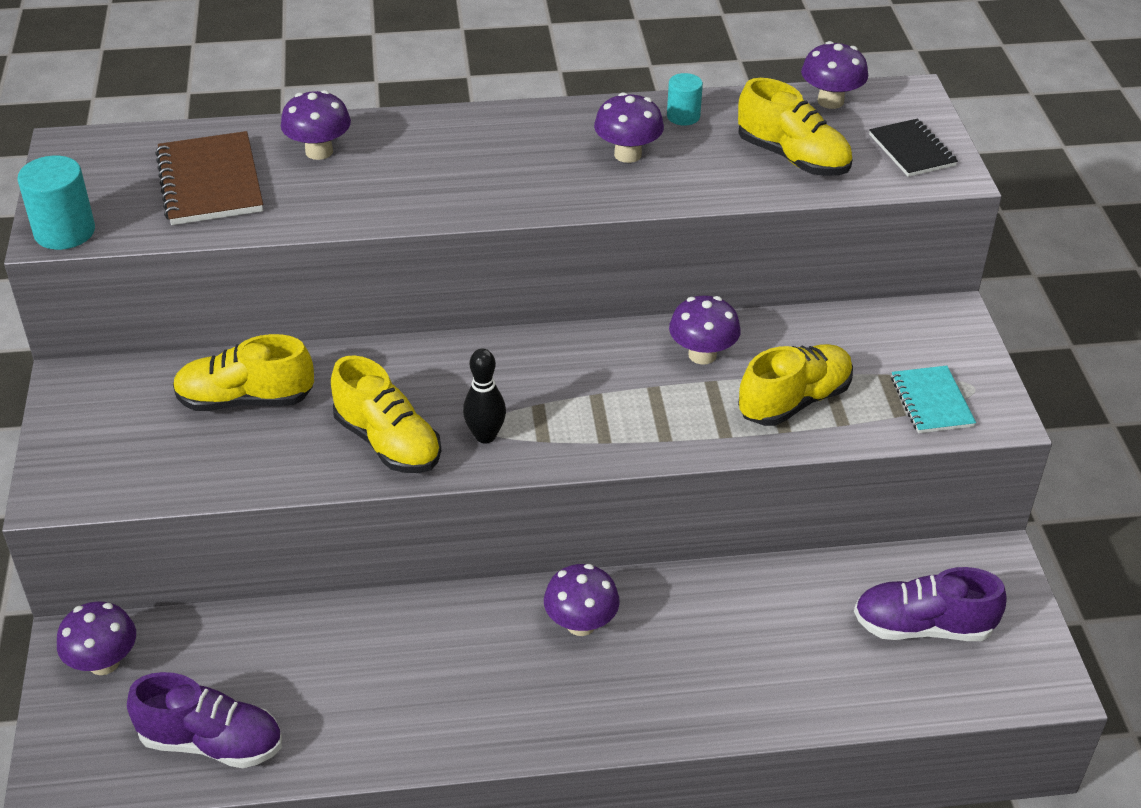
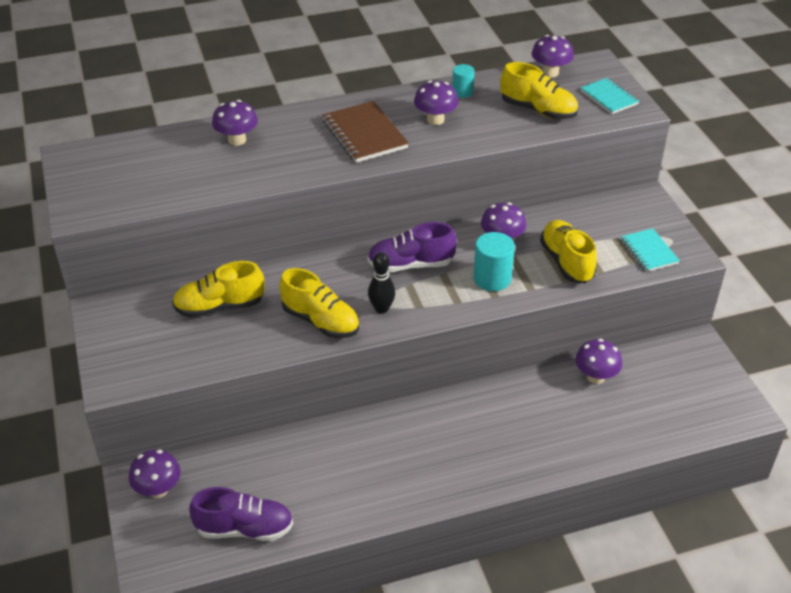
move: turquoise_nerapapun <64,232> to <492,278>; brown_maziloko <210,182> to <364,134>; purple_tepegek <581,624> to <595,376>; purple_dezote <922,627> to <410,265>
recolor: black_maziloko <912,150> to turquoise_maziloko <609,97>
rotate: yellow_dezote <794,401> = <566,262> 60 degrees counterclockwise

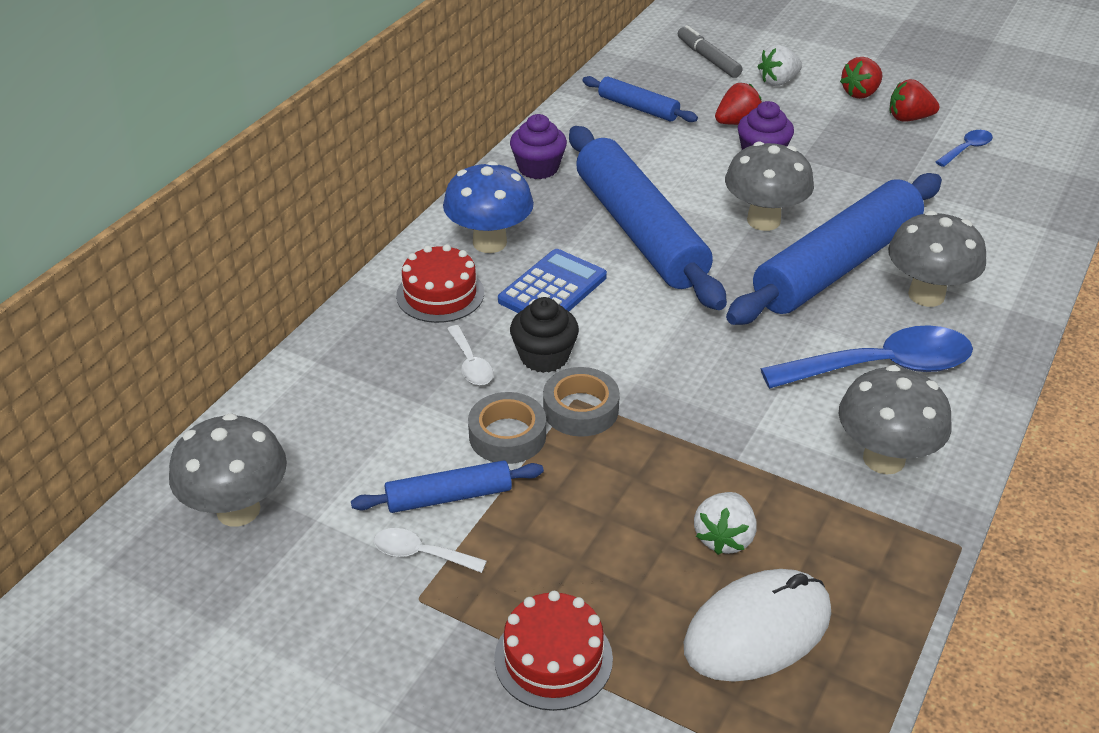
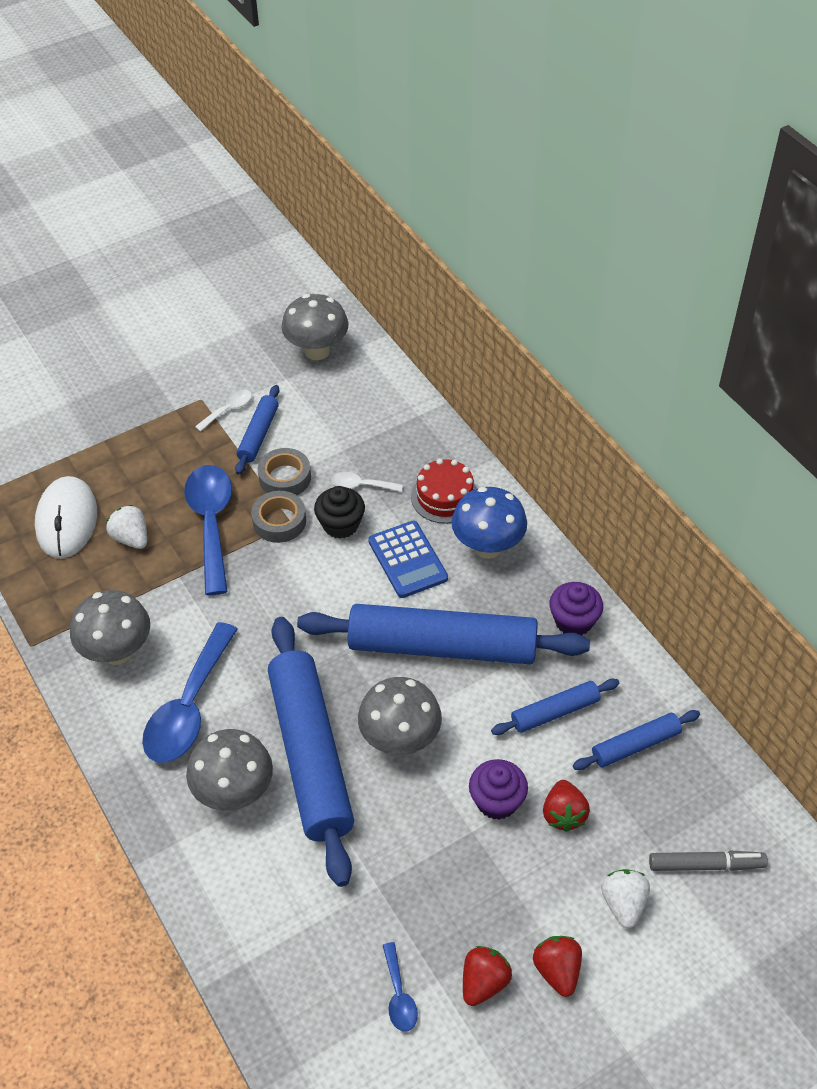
delete: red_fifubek <553,658>
insert: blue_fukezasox <211,524>; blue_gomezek <554,712>

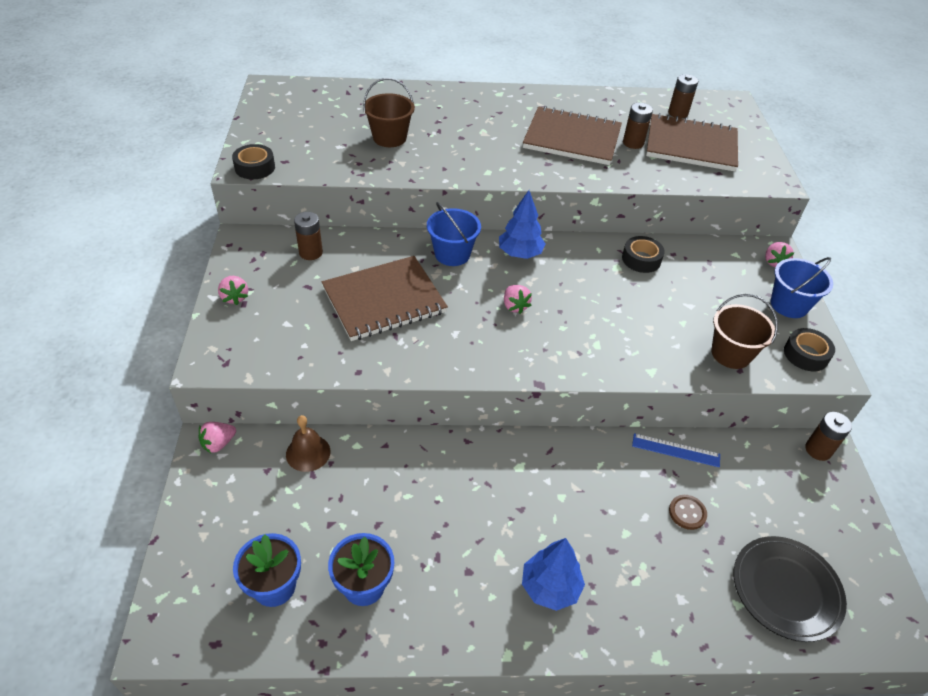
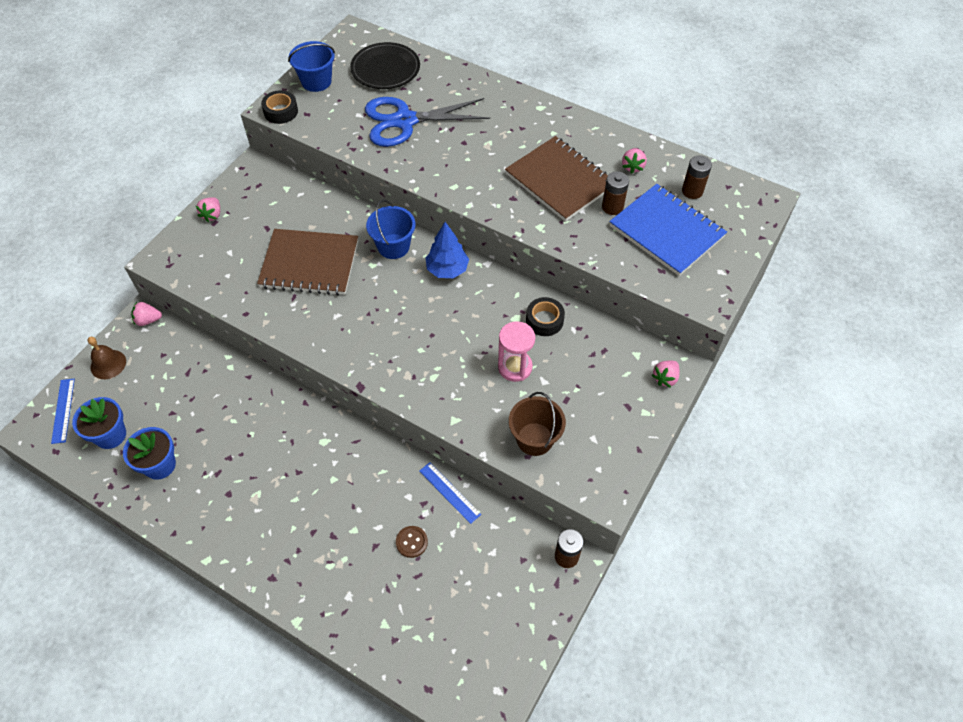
delete: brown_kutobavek <311,252>; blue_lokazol <550,587>; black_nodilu <806,354>
insert: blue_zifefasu <63,410>; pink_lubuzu <515,367>
move: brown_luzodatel <308,453> to <108,364>; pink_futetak <515,306> to <632,167>; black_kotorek <786,590> to <385,69>; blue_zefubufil <789,305> to <316,81>
replace: brown_zefubufil <389,138> to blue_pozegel <404,121>
recolor: brown_maziloko <691,145> to blue_maziloko <666,231>

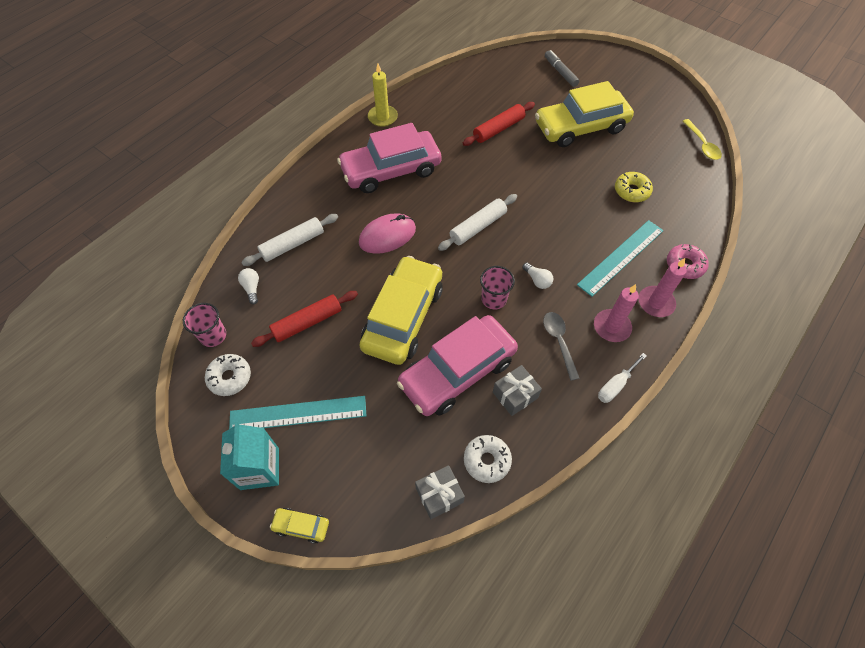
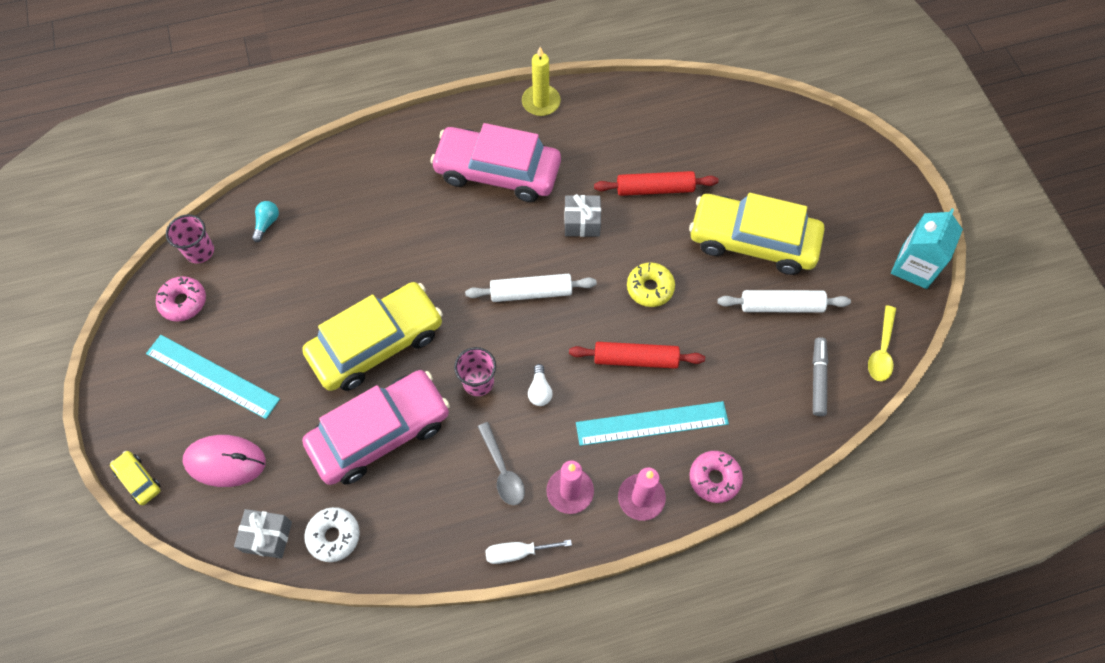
move: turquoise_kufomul <259,468> to <914,266>; white_gomezek <292,244> to <781,306>; red_gomezek <307,322> to <635,359>; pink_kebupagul <387,236> to <225,462>; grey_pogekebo <515,395> to <582,222>; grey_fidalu <560,72> to <818,379>; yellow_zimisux <631,191> to <650,288>
recolor: white_zimisux <230,377> to pink_zimisux <183,302>; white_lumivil <252,288> to turquoise_lumivil <267,223>
rotate: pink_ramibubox <457,372> = <380,433> 150 degrees clockwise; grey_fukezasox <559,342> = <502,470> 135 degrees clockwise

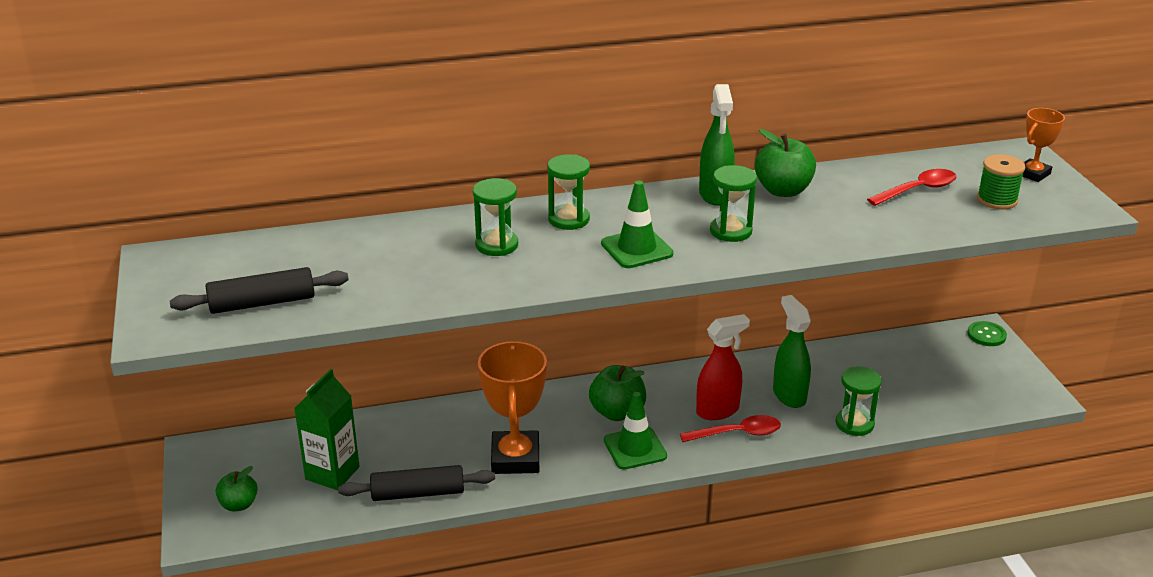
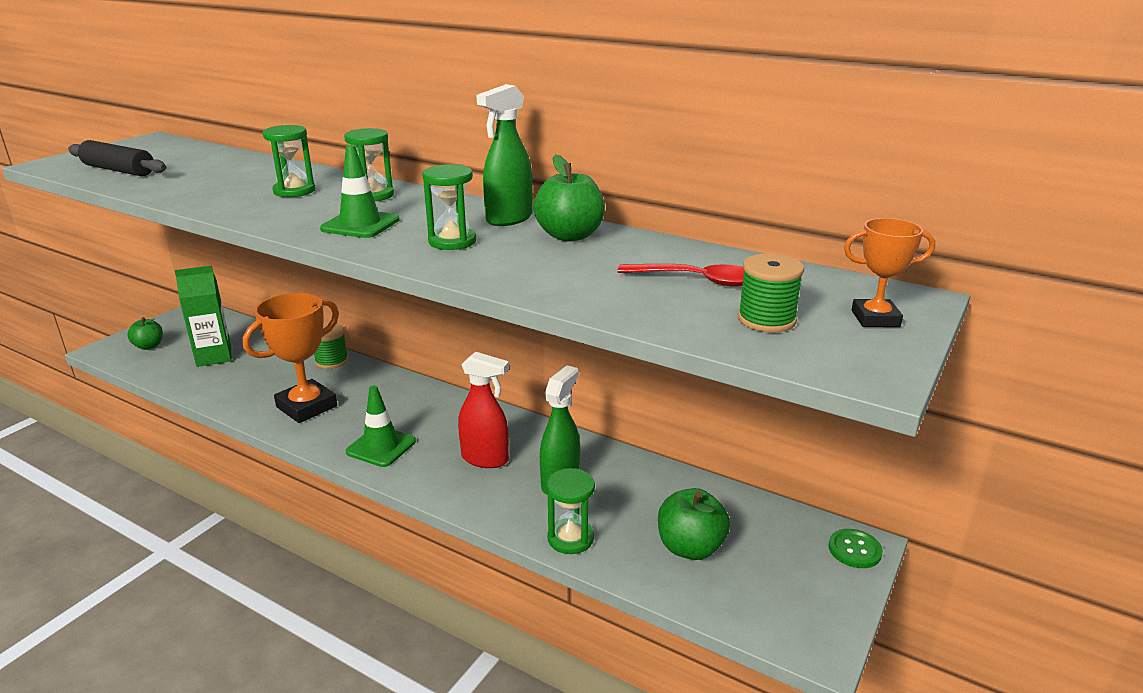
delete: black_gomezek <418,493>; red_fukezasox <737,433>
insert: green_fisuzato <331,361>
move: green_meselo <617,412> to <690,548>

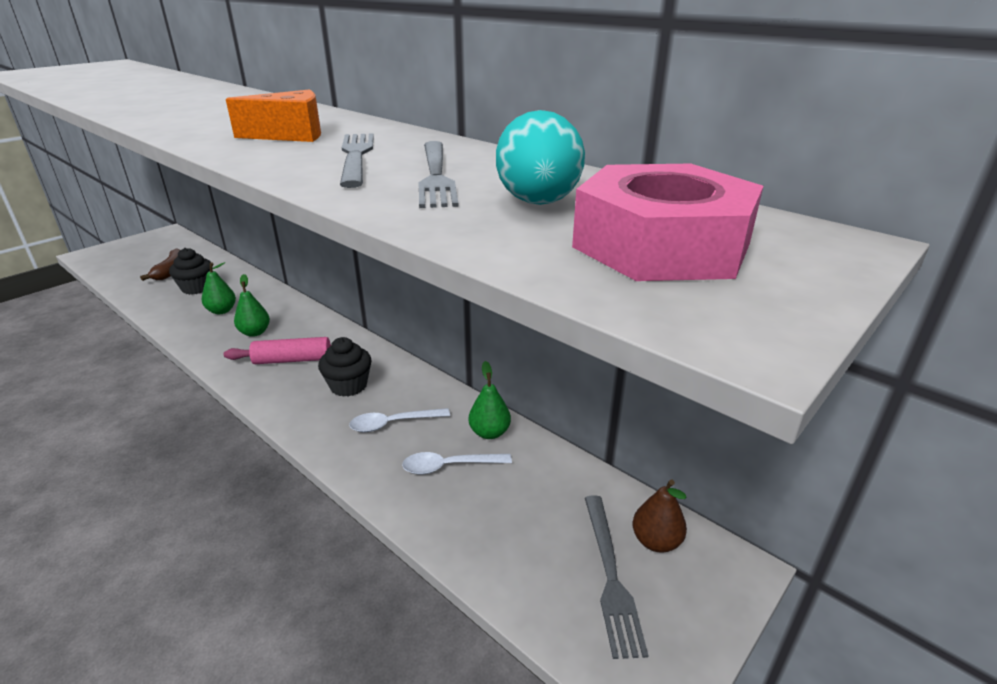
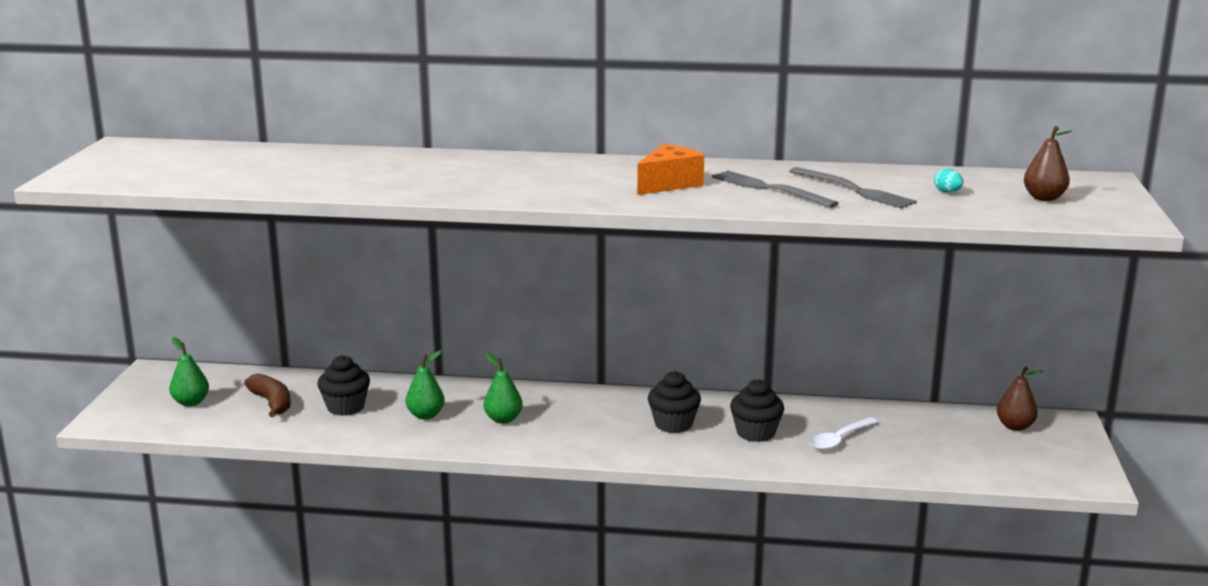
delete: pink_gomezek <293,360>; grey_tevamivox <610,575>
move: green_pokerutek <489,432> to <191,402>
replace: white_fukezasox <393,424> to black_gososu <755,433>; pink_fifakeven <661,245> to brown_pokerutek <1044,198>
resize: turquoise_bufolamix <538,203> = <947,192> x0.43

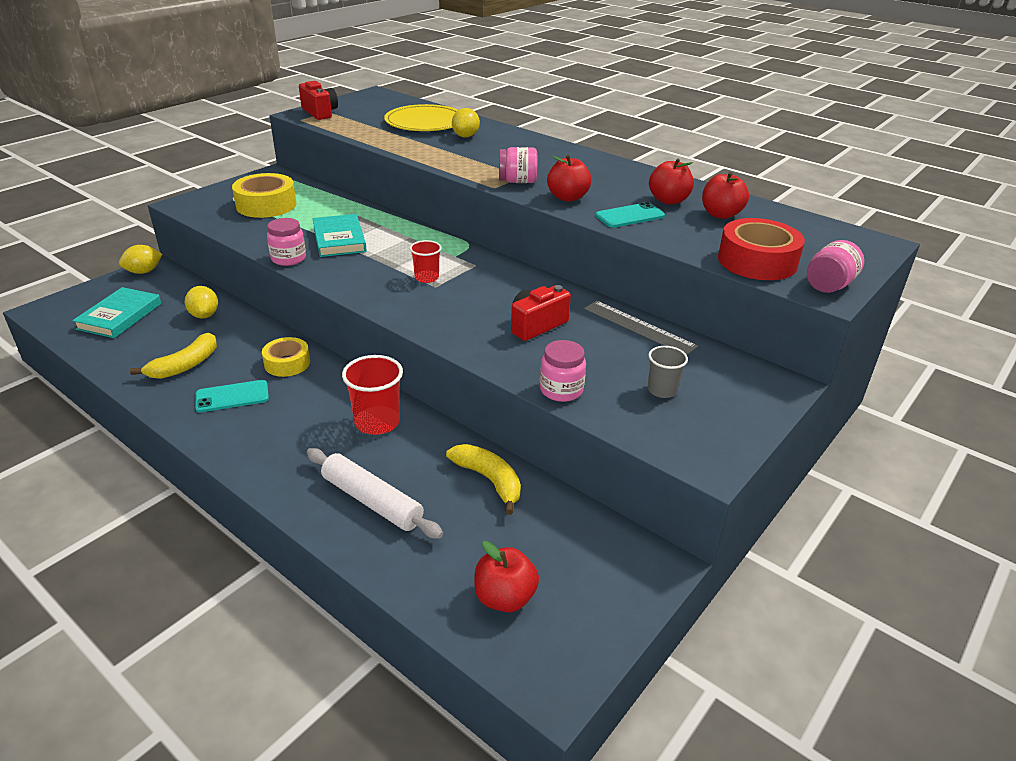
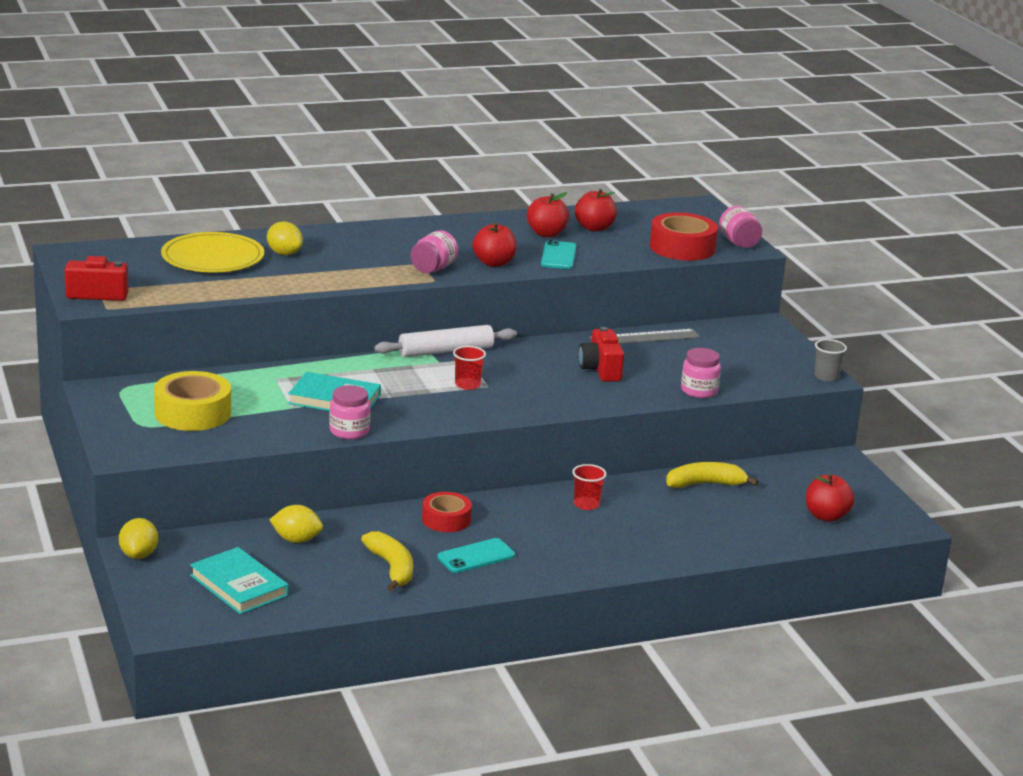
move: white_gomezek <372,501> to <446,351>; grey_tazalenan <662,390> to <826,377>
recolor: yellow_nodilu <287,363> to red_nodilu <446,519>
rotate: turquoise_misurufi <232,396> = <476,556> 45 degrees clockwise
resize: red_tazalenan <377,422> = <586,504> x0.61

